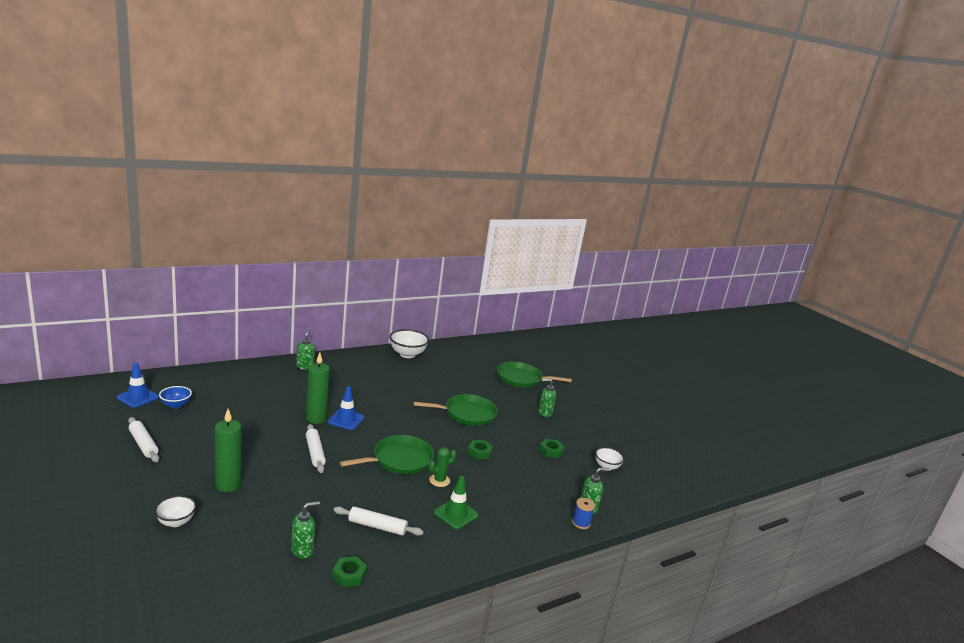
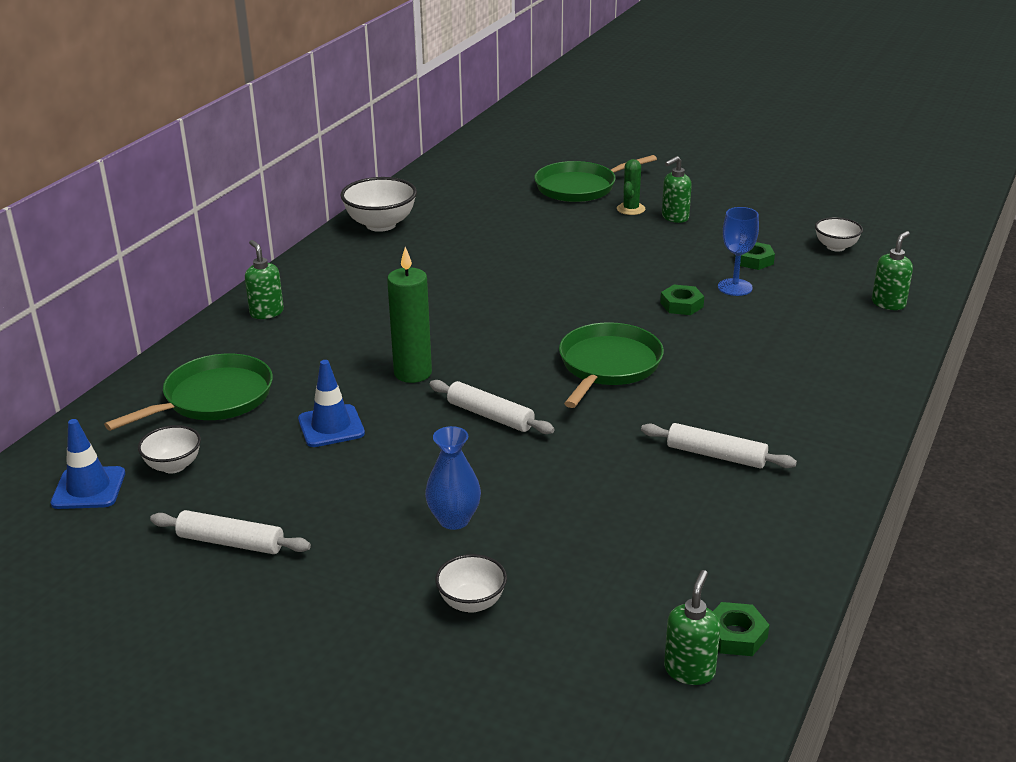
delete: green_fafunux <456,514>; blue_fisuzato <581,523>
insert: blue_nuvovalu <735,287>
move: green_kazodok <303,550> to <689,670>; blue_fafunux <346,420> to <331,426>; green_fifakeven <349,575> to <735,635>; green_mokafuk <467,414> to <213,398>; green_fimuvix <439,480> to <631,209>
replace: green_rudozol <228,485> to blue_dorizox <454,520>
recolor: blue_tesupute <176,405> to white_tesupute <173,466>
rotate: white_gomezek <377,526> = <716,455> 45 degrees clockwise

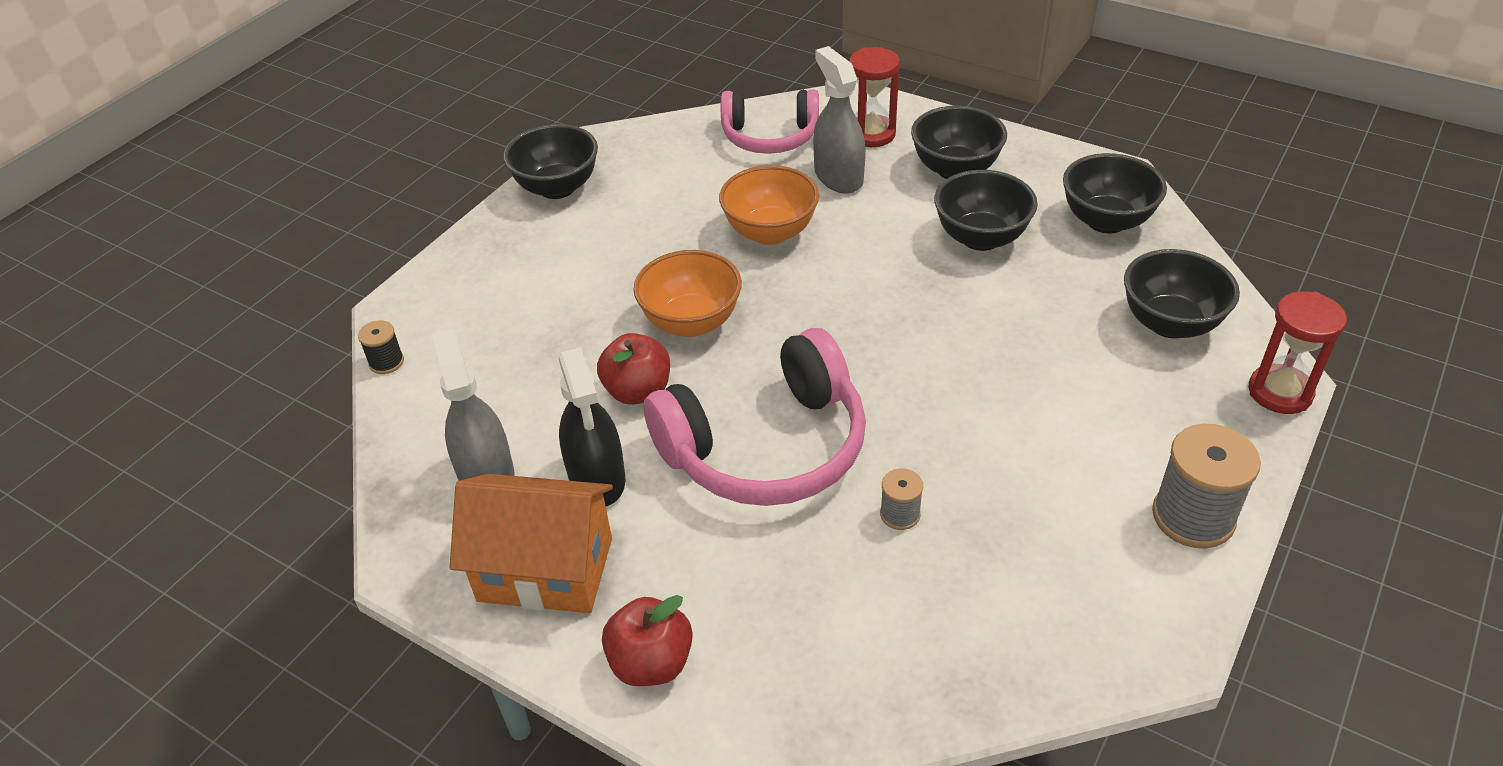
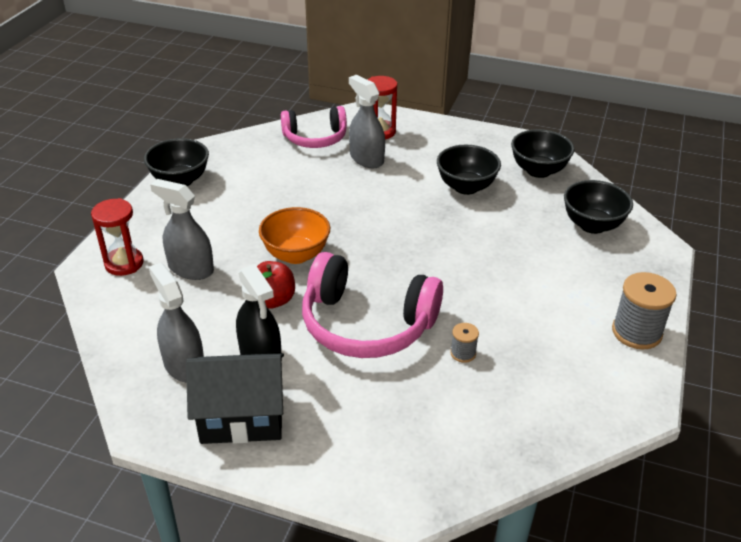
delete: black_fisuzato <386,362>; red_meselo <651,663>; orange_tesupute <770,232>; black_tesupute <955,169>
insert: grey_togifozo <191,268>
move: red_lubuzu <1280,392> to <124,263>
recolor: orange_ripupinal <545,570> to black_ripupinal <242,417>
rotate: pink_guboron <766,446> = <367,324> 60 degrees clockwise

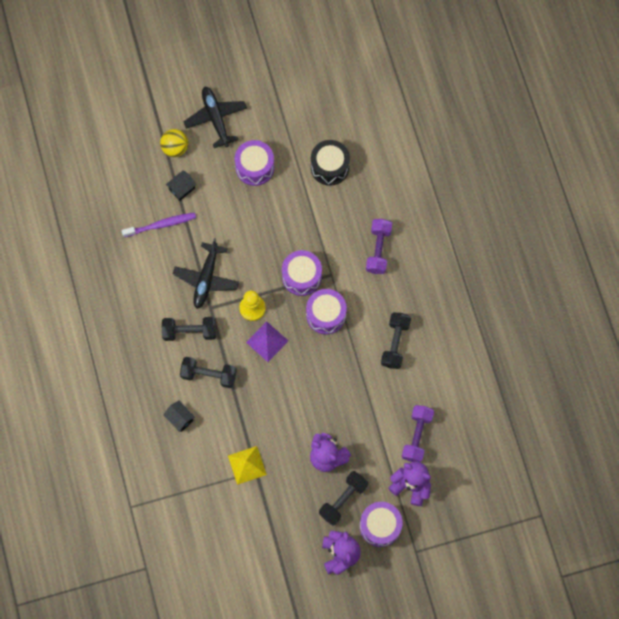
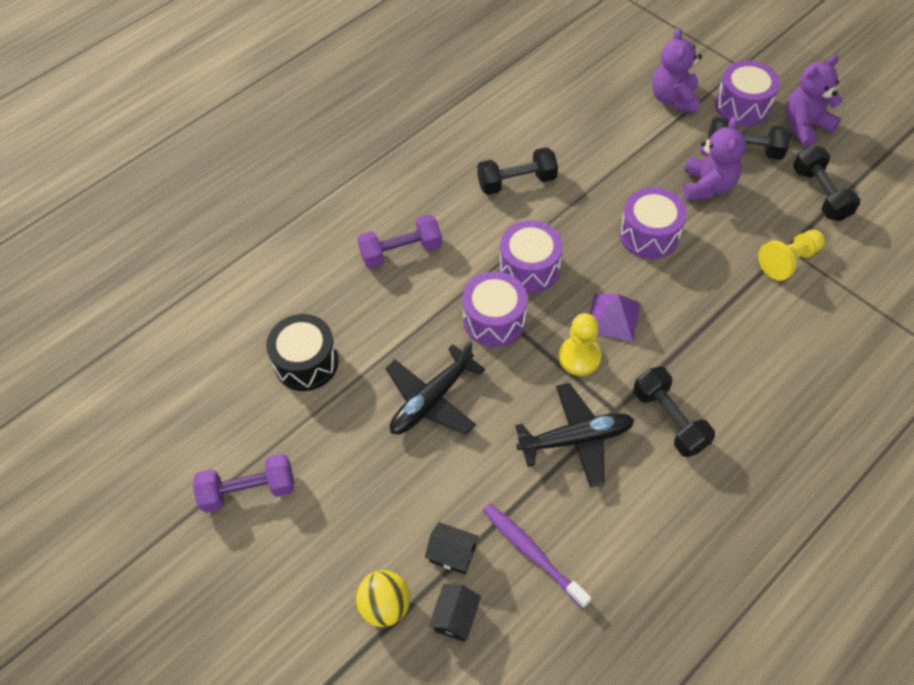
move: black_ripupinal <180,418> to <456,617>; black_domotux <209,375> to <820,194>; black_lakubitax <215,118> to <431,400>; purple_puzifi <255,167> to <649,235>; purple_domotux <417,436> to <249,490>
replace: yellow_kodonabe <247,465> to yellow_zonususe <788,261>

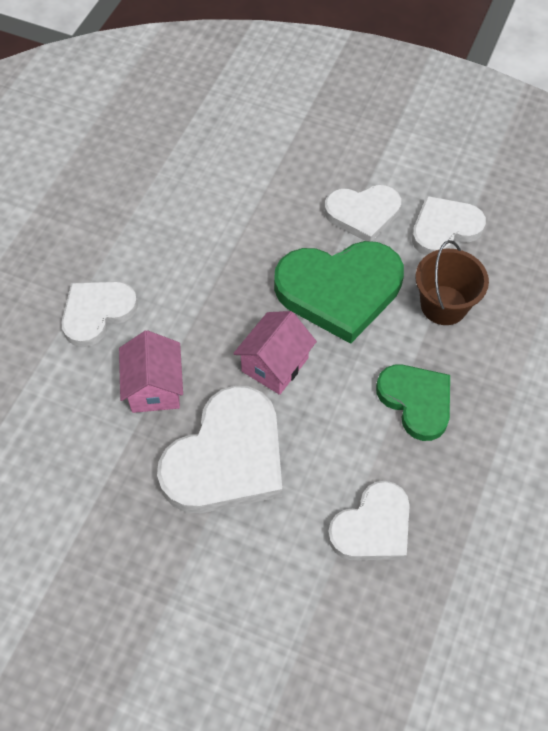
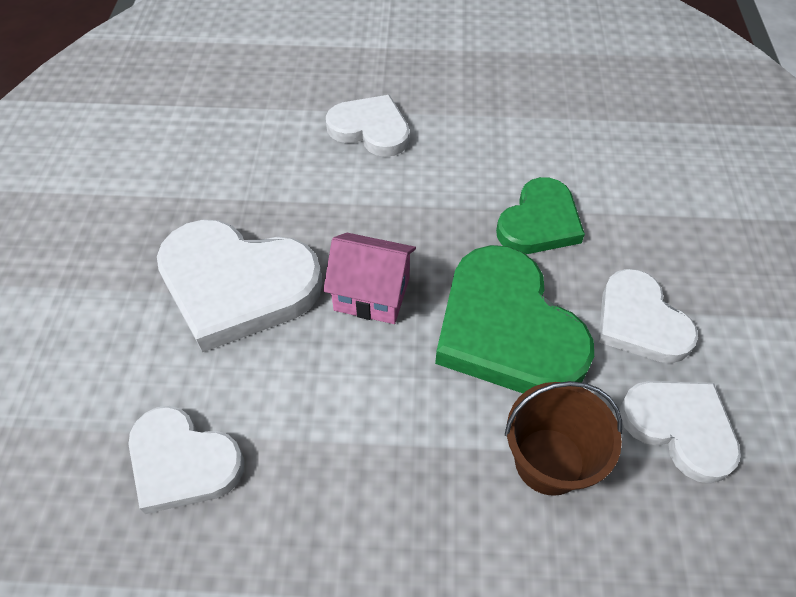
delete: pink_ripupinal <154,387>
move: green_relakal <416,401> to <539,222>

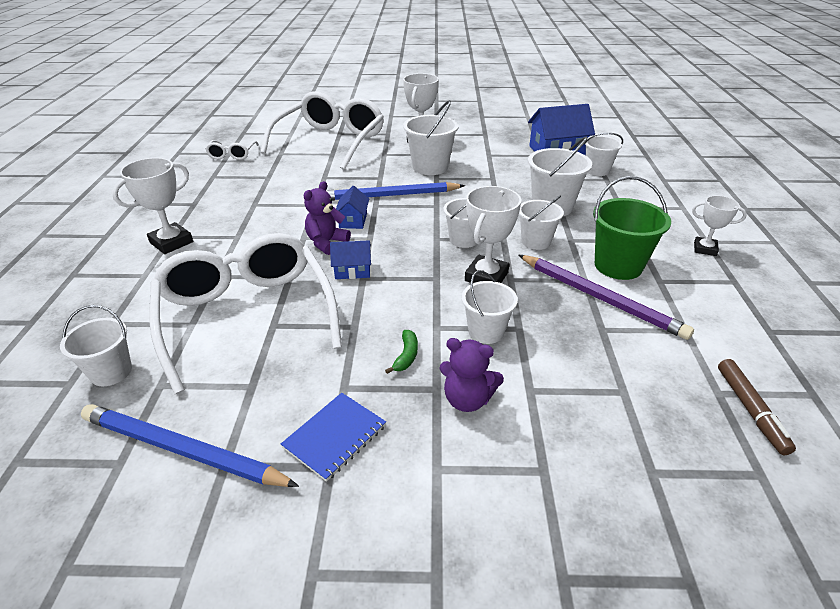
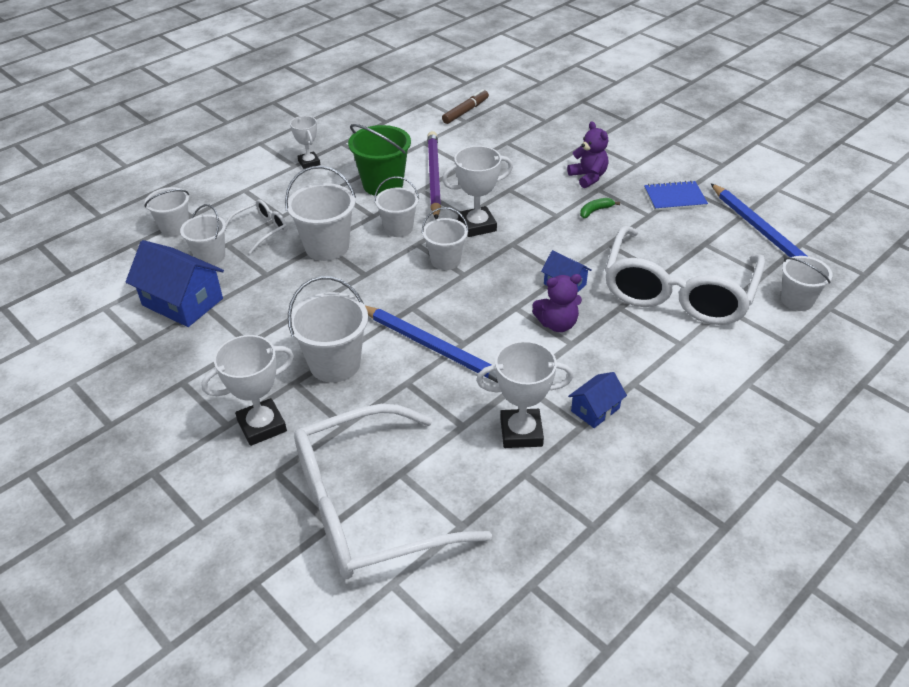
move: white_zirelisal <171,242> to <521,432>; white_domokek <232,155> to <261,230>; blue_ripupinal <353,220> to <595,409>; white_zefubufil <486,331> to <175,228>

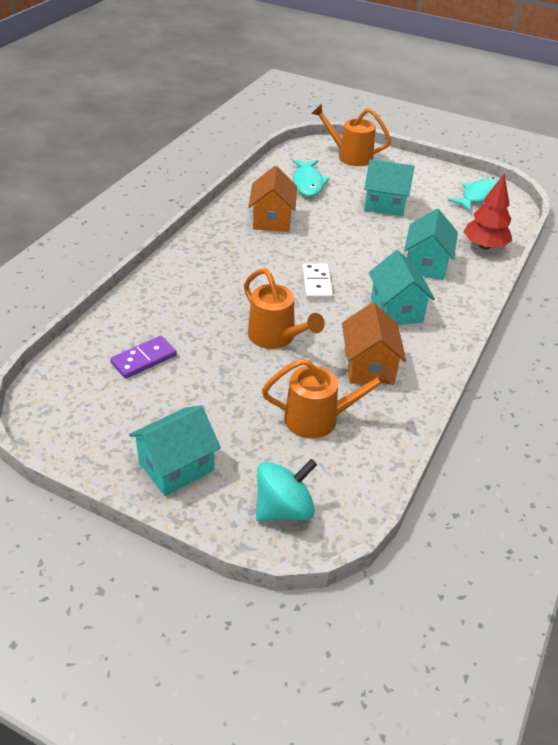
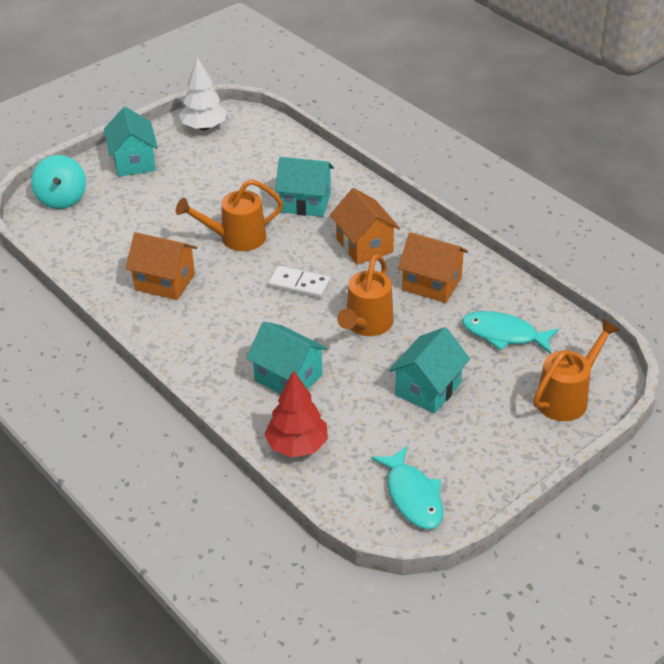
delete: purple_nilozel <144,359>
insert: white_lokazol <204,127>; orange_ripupinal <364,245>
move: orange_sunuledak <320,419> to <366,325>; turquoise_ripupinal <396,310> to <305,203>

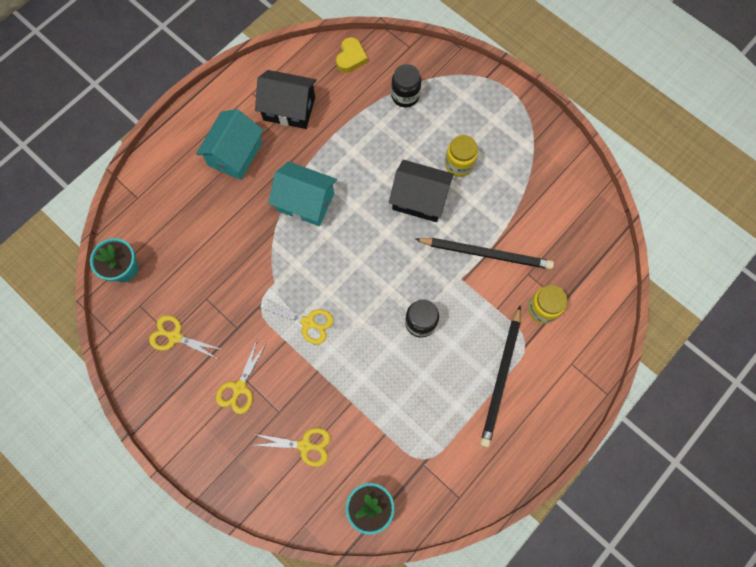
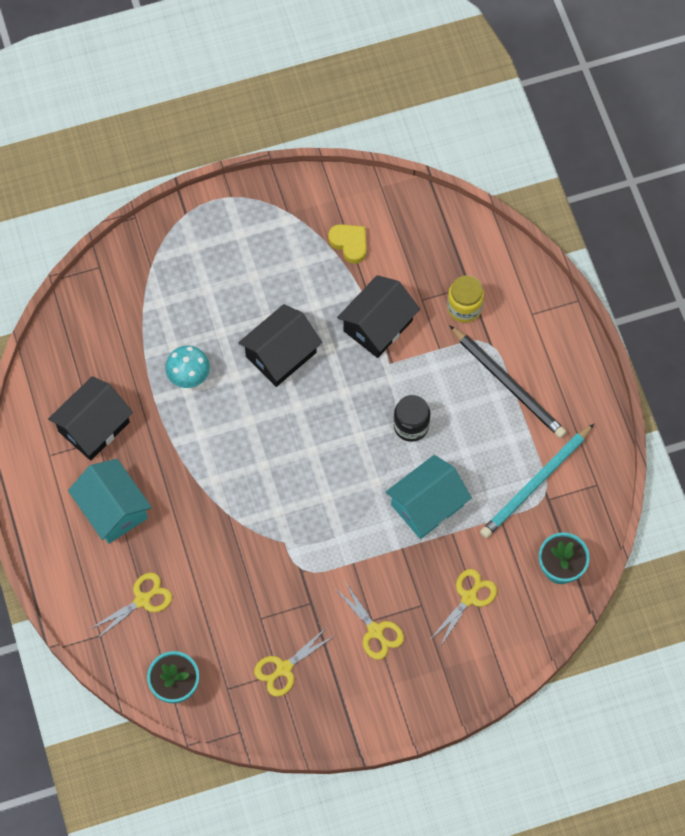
delete: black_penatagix <405,96>; yellow_penatagix <459,164>
insert: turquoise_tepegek <189,377>; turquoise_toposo <535,483>
move: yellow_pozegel <308,322> to <142,600>; turquoise_ripupinal <305,202> to <427,505>; yellow_relakal <351,58> to <349,244>
replace: black_toposo <486,254> to black_ripupinal <378,325>

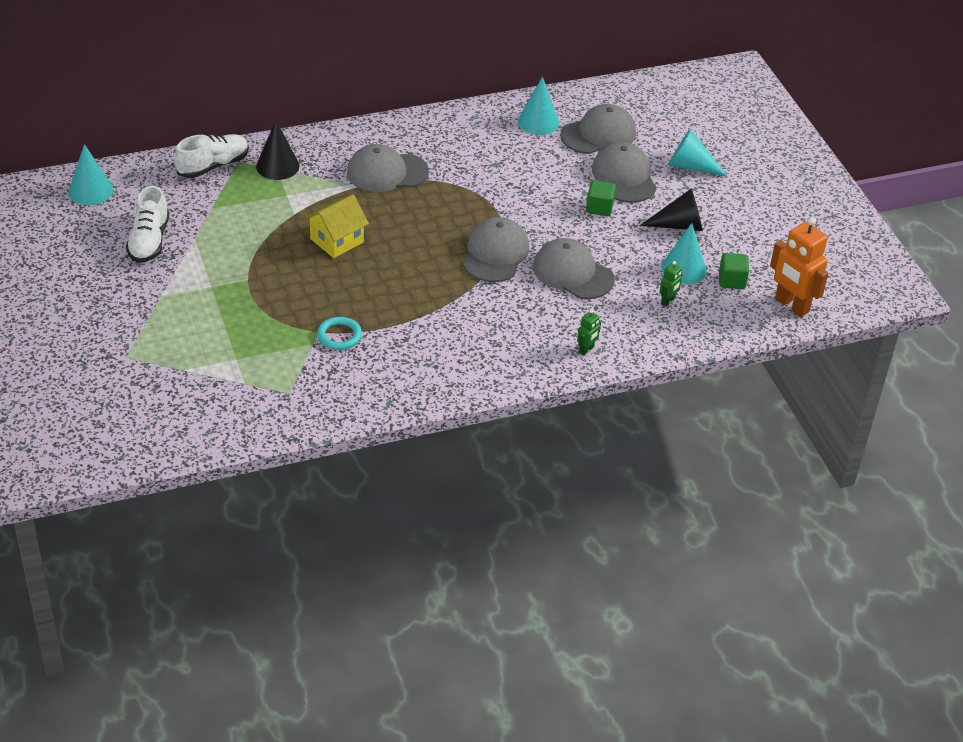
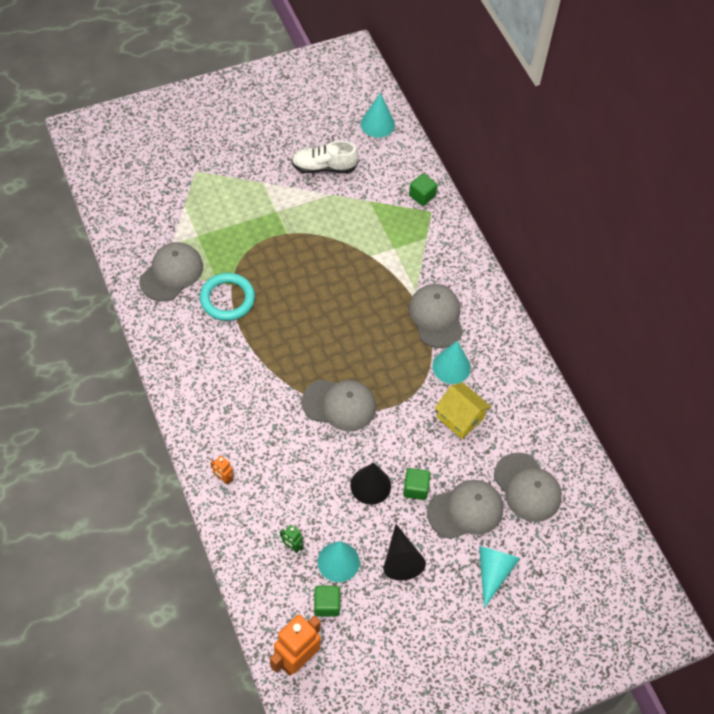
move: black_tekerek <277,166> to <370,485>; yellow_ripupinal <336,240> to <460,418>; turquoise_tekerek <538,122> to <451,367>; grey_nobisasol <573,273> to <171,273>
replace: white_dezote <213,166> to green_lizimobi <422,196>
recolor: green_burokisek <586,350> to orange_burokisek <223,479>
resize: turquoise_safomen <339,336> = <227,299> x1.56

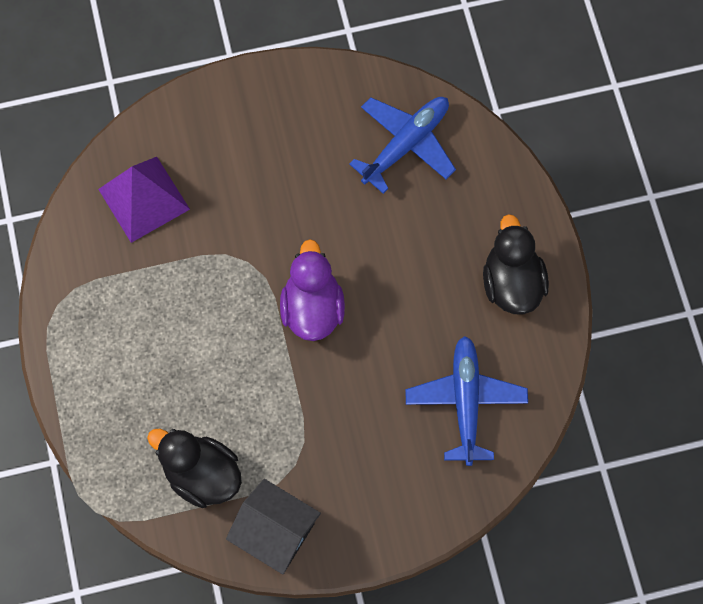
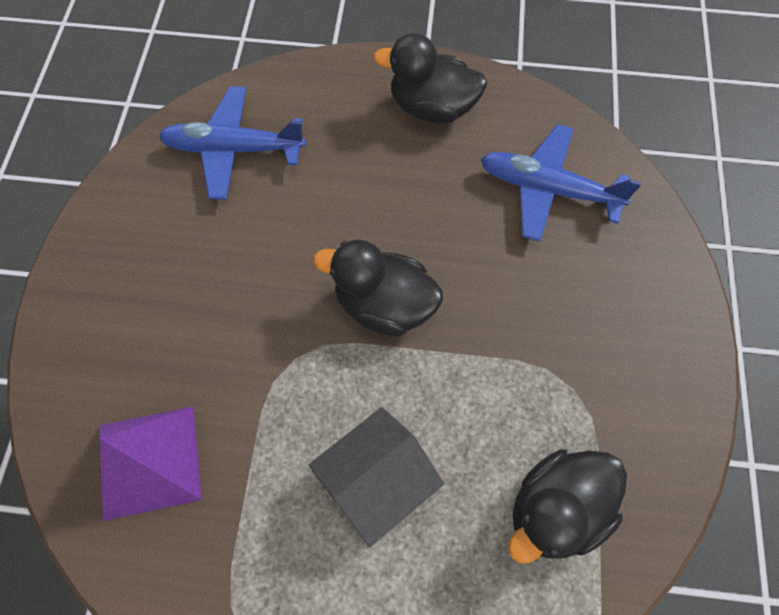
move: black_ripupinal <275,532> to <377,481>
recolor: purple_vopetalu <312,308> to black_vopetalu <384,305>
rotate: blue_lakubitax <406,144> = <233,149> 60 degrees counterclockwise

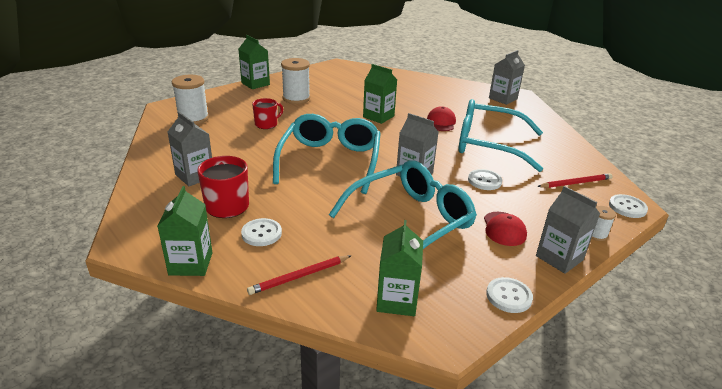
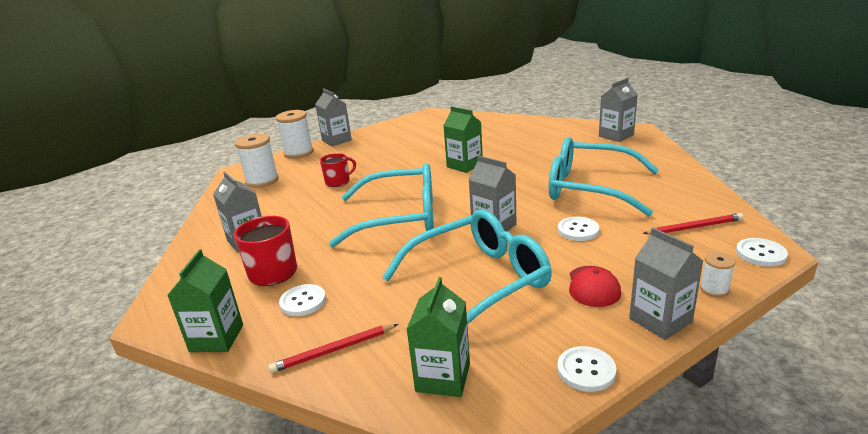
delete: red_nobisasol <441,122>
move: white_fisuzato <296,98> to <298,153>
recolor: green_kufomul <255,84> to grey_kufomul <336,140>
rotate: turquoise_domokek <330,161> = <399,217> 75 degrees clockwise

